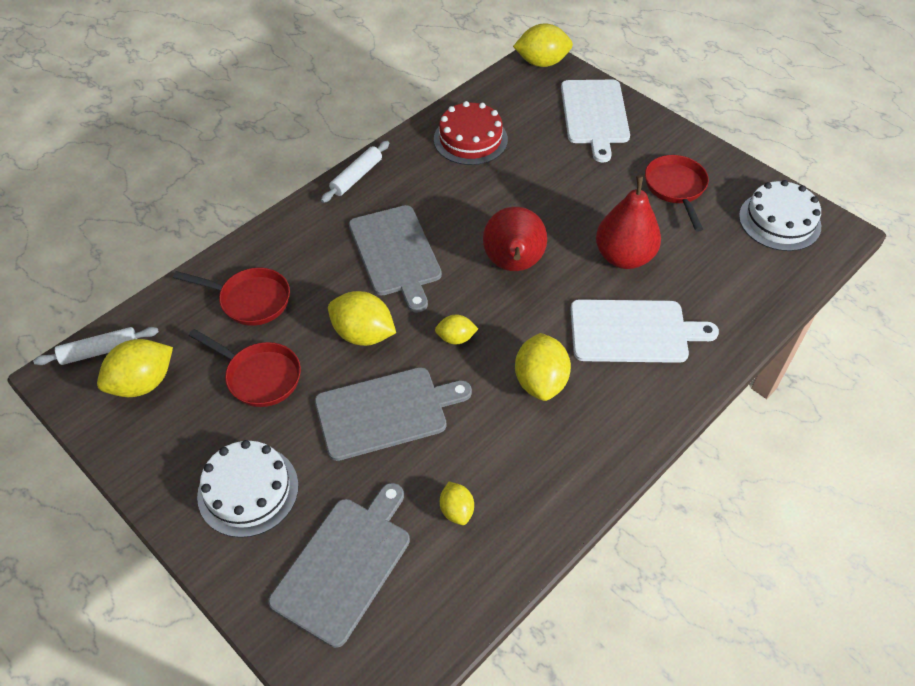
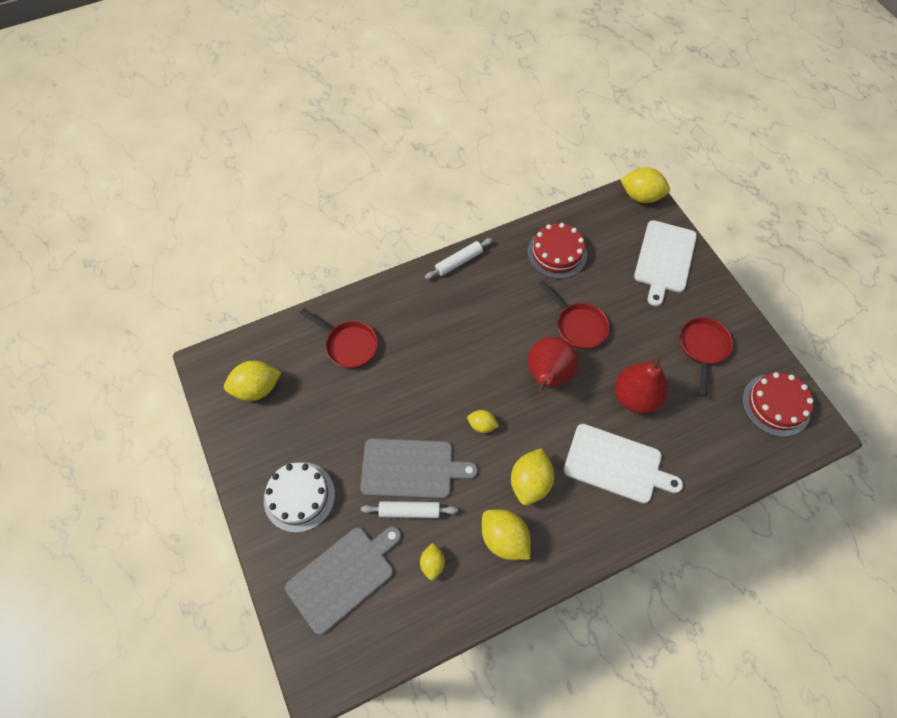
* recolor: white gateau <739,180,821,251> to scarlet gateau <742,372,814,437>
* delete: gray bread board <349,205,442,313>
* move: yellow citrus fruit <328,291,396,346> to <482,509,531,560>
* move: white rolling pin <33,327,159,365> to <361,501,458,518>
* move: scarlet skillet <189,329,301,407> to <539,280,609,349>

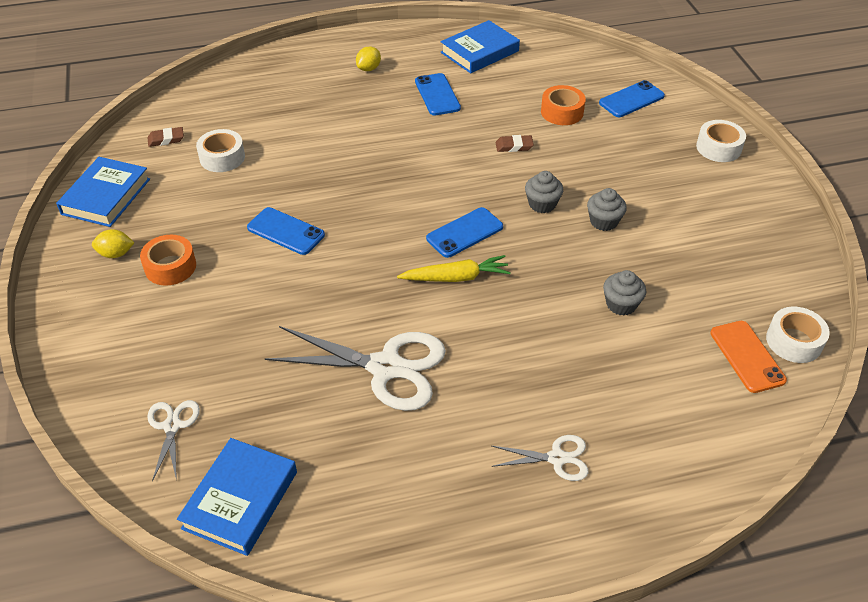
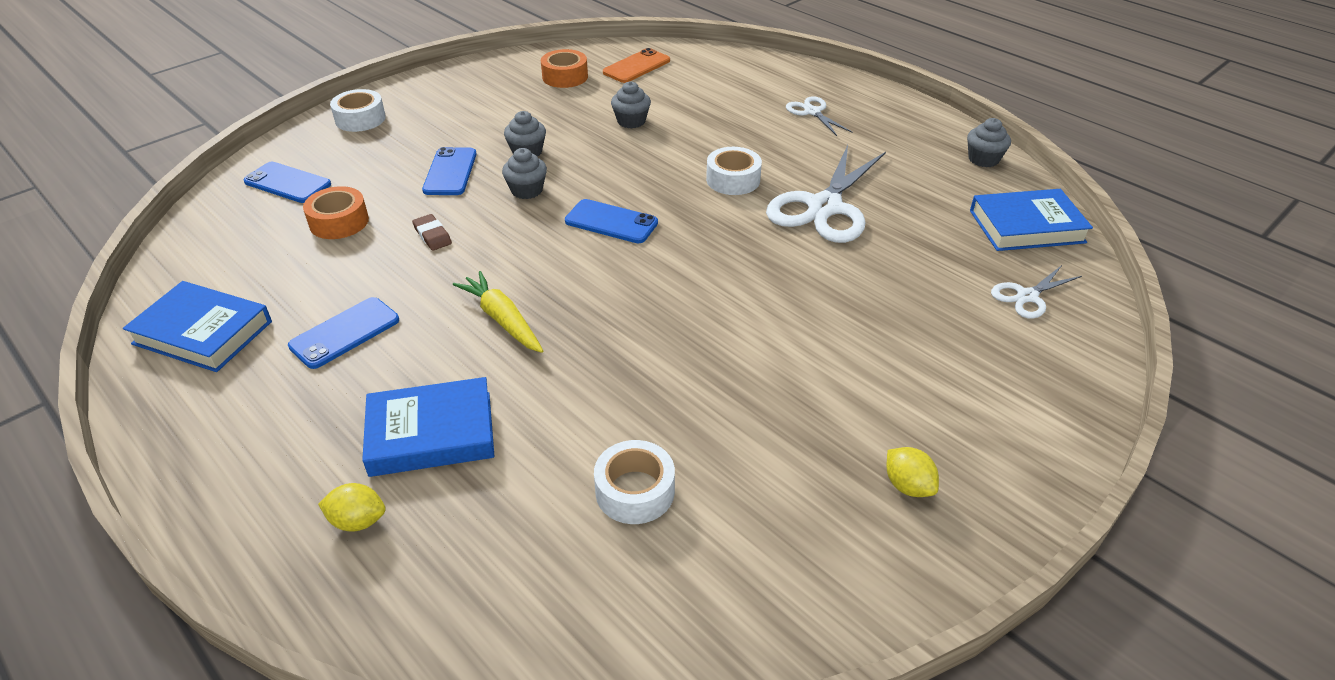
* move: yellow citrus fruit <356,47,381,71> to <318,483,386,531>
* delete: dark brown gum eraser <148,127,184,147>
* move: blue hardback <56,157,150,227> to <362,377,494,477>
* move: blue smartphone <247,207,325,255> to <422,147,477,195>
* move: bright orange roll of tape <140,235,196,286> to <541,49,588,88>
* move: yellow toy carrot <397,255,511,282> to <453,271,543,353>
* move: white roll of tape <766,307,830,363> to <706,147,762,195>
* rotate: white pair of scissors <264,326,446,411> = <766,145,886,243> 135 degrees counterclockwise
* insert: gray cupcake <967,118,1011,167>

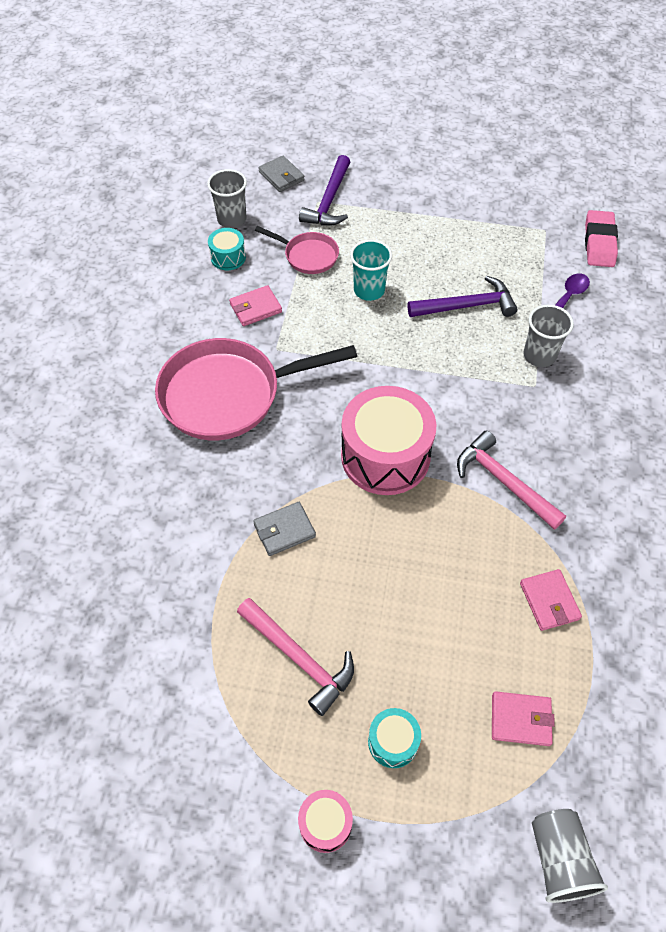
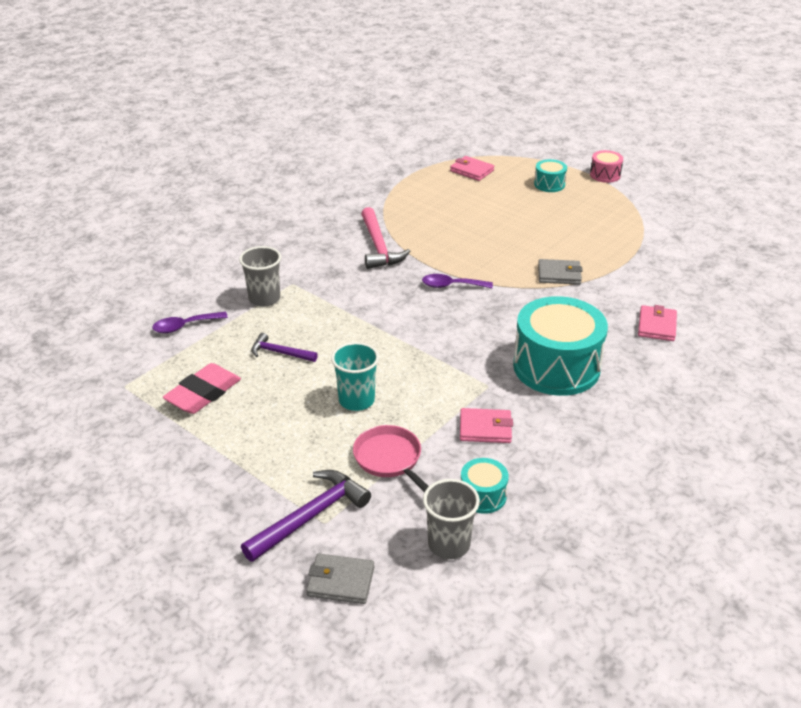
* rotate: gray card wallet <259,156,305,192> = <306,553,374,604> 75 degrees counterclockwise
* move: pink gum eraser <585,210,618,267> to <163,363,241,414>
* resize: royal purple hammer <408,276,517,317> = <251,333,318,362> x0.60
* replace: pink skillet <155,338,357,440> to turquoise toy drum <513,296,608,396>
* replace: pink toy drum <341,386,436,495> to royal purple spoon <422,274,493,288>
* move: pink card wallet <520,569,582,631> to <638,305,677,341>
* delete: pink hammer <237,598,354,716>
* delete: gray beaker <532,809,608,903>

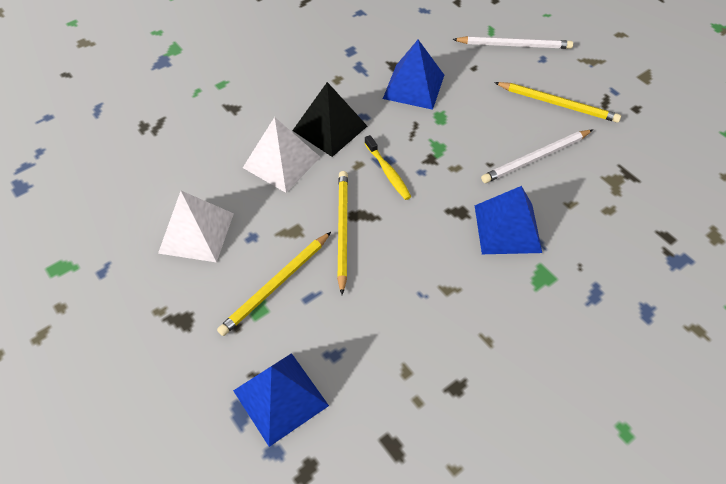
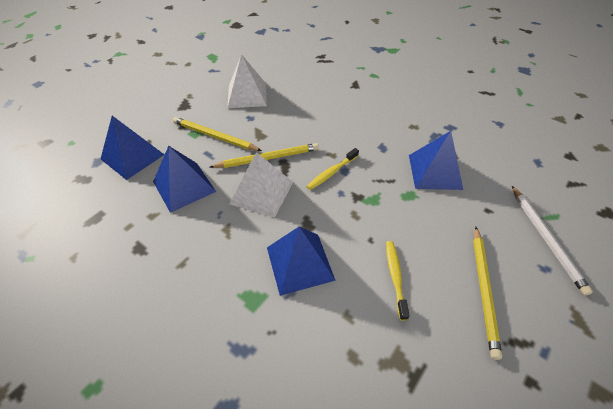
* delete: ebony pyramid <292,82,367,157>
* move: white pyramid <243,117,320,193> to <230,152,293,218>
* replace: white pencil <481,130,592,183> to yellow dental brush <386,241,410,321>
* insert: blue pyramid <153,146,216,213>

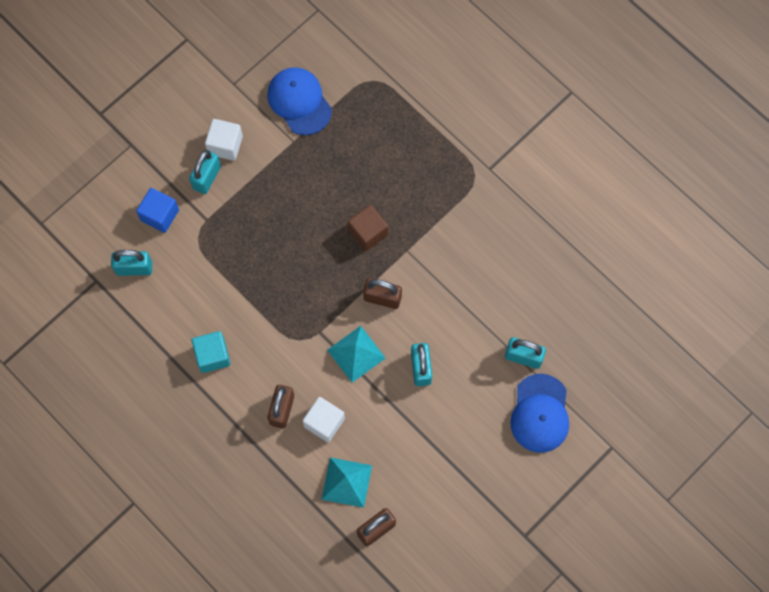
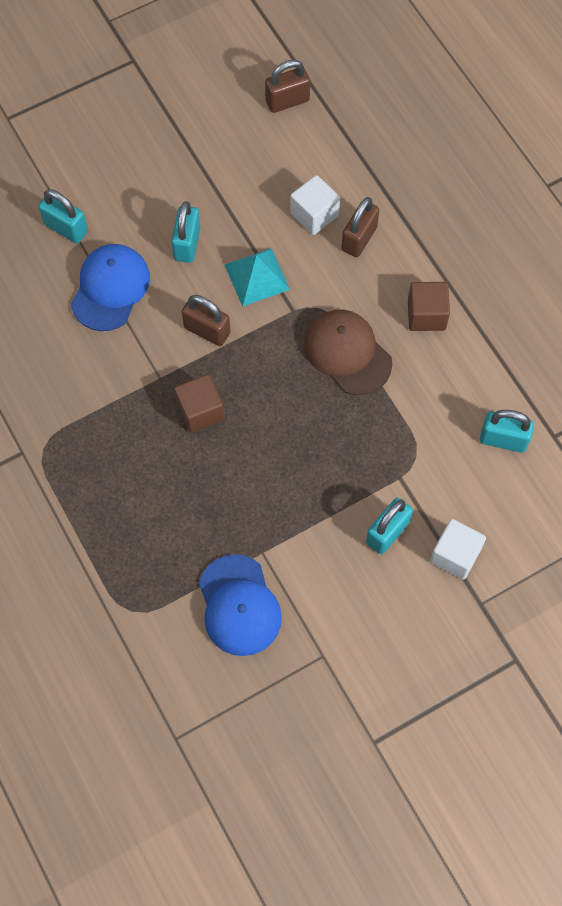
* move: white cube <205,119,243,161> to <430,519,486,580>
* delete: blue cube <136,188,179,233>
* recolor: turquoise cube <192,331,231,373> to dark brown cube <408,282,450,331>
* move: blue peaked cap <510,374,569,453> to <71,244,150,331>
* delete: turquoise pyramid <321,458,372,508>
* insert: dark brown peaked cap <304,310,392,395>

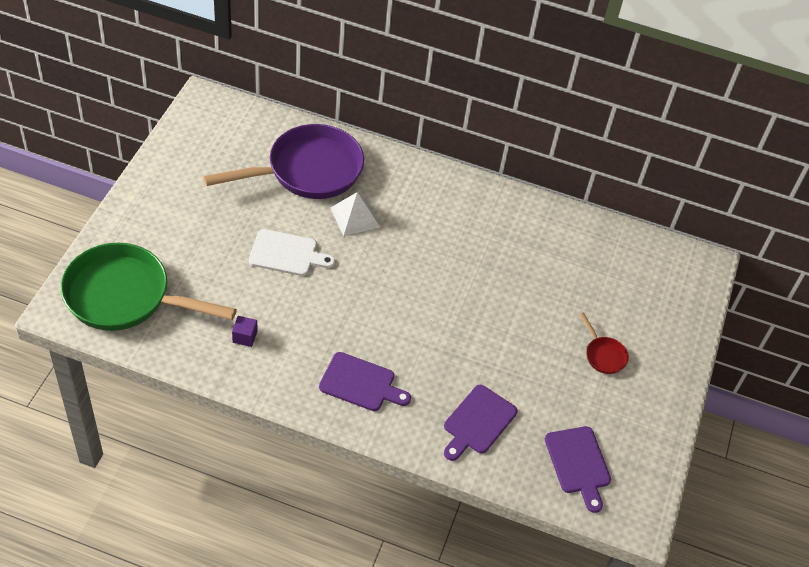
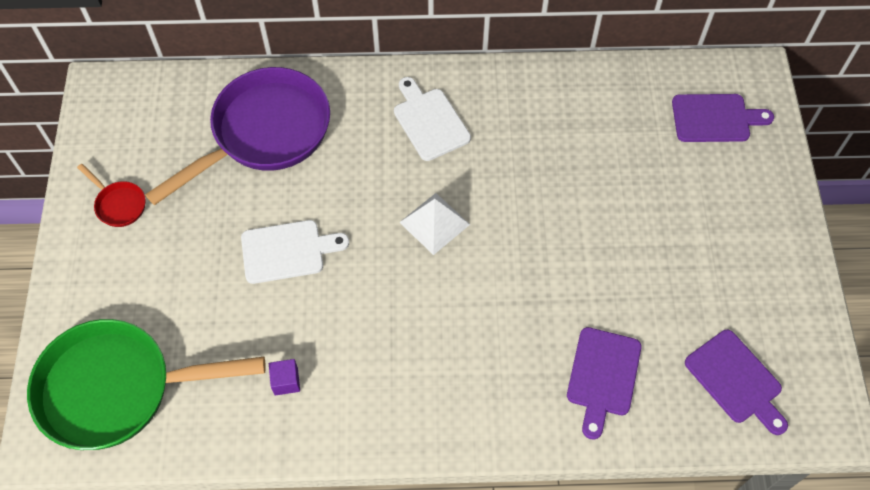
* move: white pyramid <331,192,380,236> to <399,193,470,255>
* move: scarlet skillet <579,313,629,374> to <77,164,146,227>
* move: royal purple bread board <319,352,411,411> to <672,94,774,142>
* insert: white bread board <394,77,471,161>

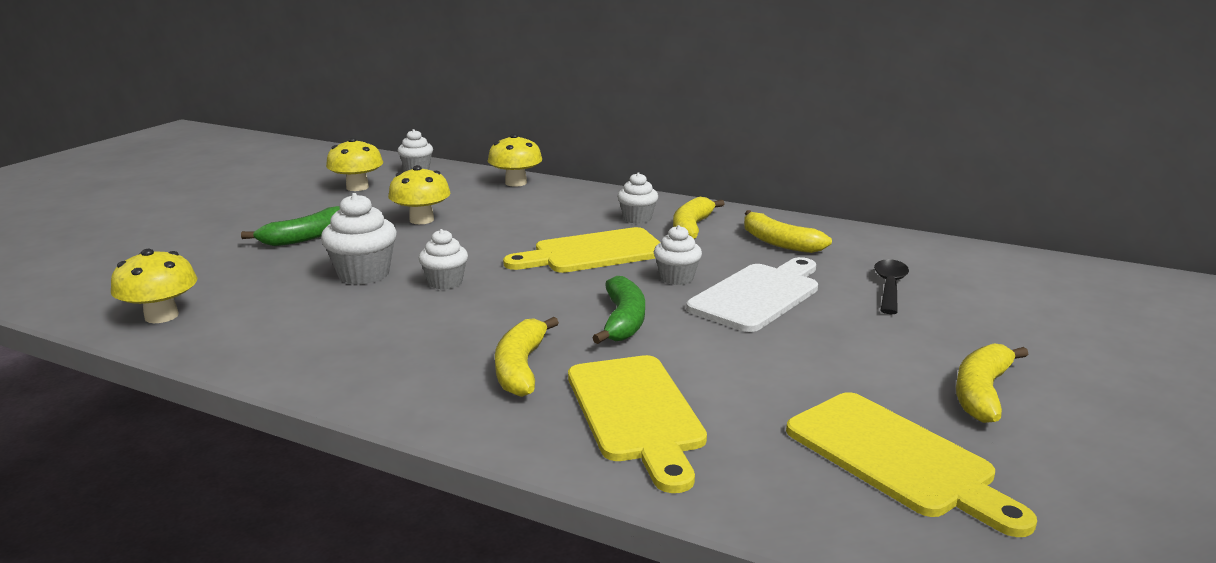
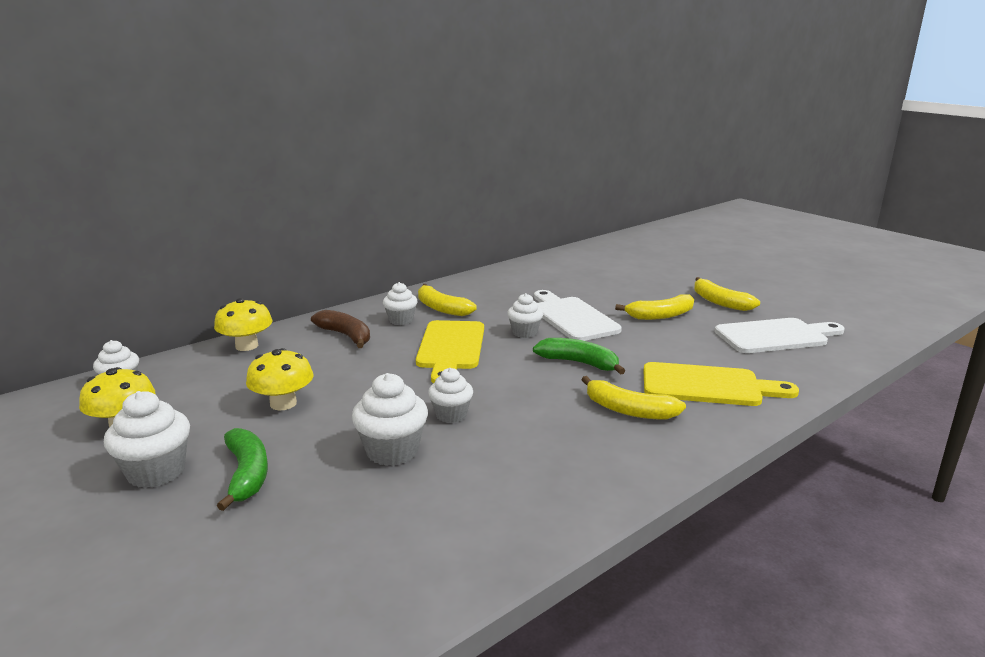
* move: yellow banana fruit <744,210,832,253> to <615,295,694,320>
* delete: yellow mushroom <111,249,197,323>
* delete: ebony spoon <874,259,909,314>
* recolor: yellow bread board <786,392,1037,537> to white bread board <715,318,844,353>
* insert: dark brown banana fruit <311,310,370,348>
* insert: white cupcake <104,391,190,488>

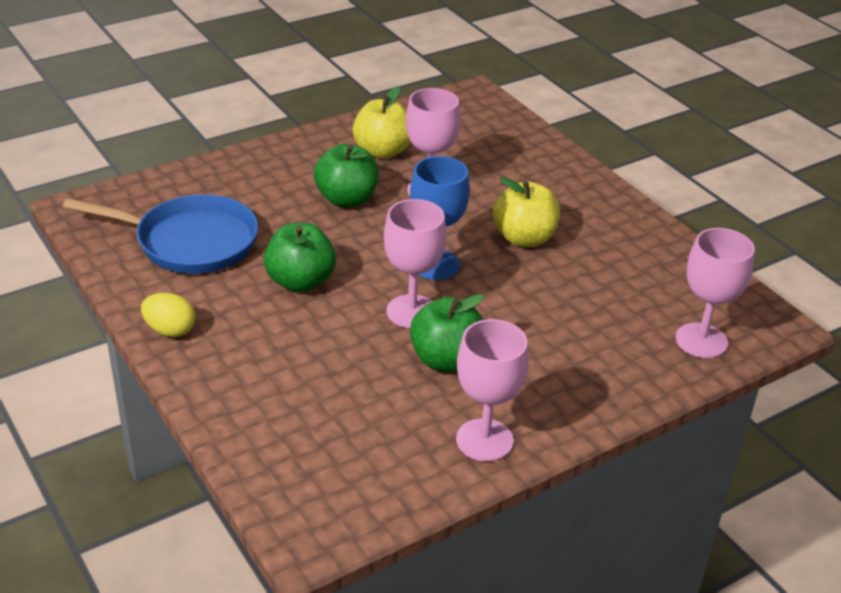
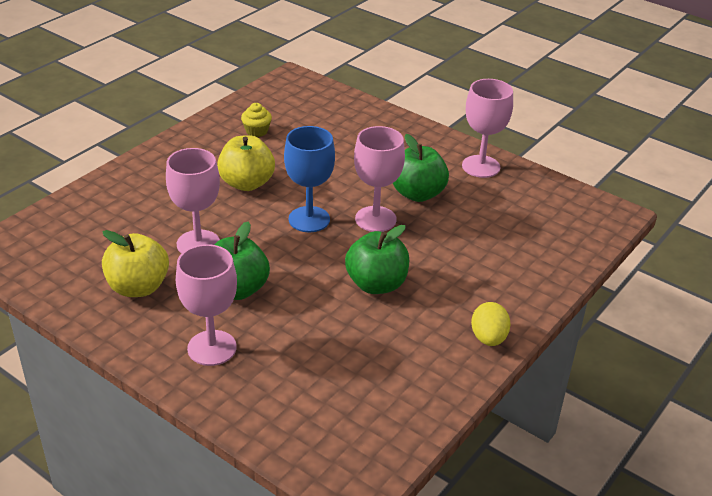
* delete: blue skillet <63,194,258,274>
* move: pink chalice <675,228,755,358> to <176,244,237,366>
* insert: yellow cupcake <241,103,272,137>

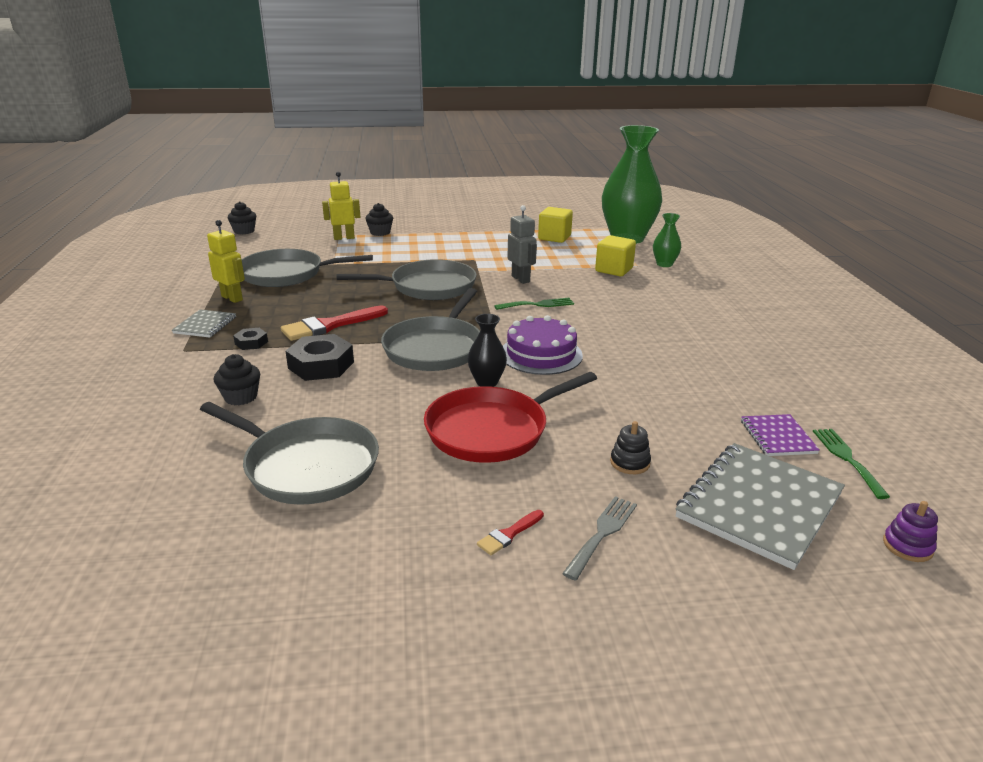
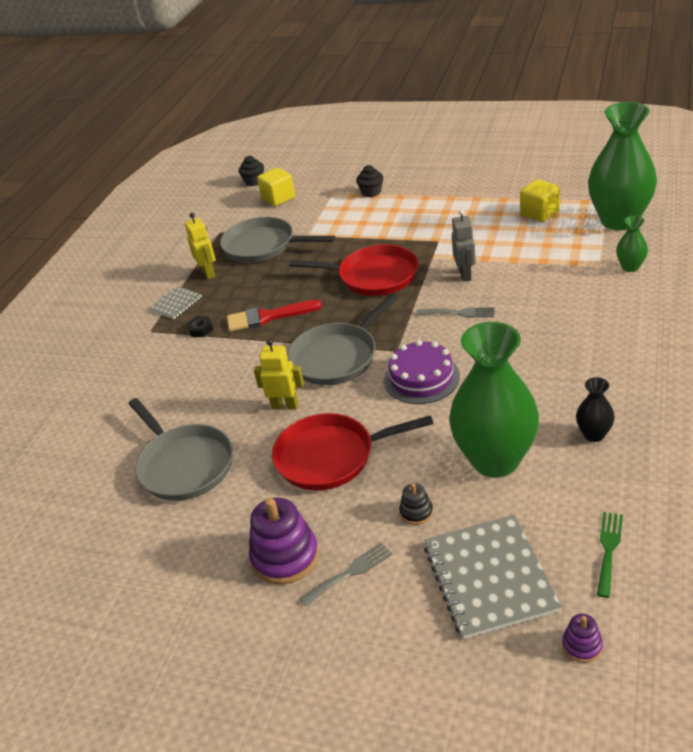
* move: yellow robot figure <322,172,360,240> to <254,339,304,410>
* move: yellow cube <595,235,636,276> to <257,167,295,207>
* recolor: gray skillet <336,259,476,300> to scarlet skillet <289,244,419,296>
* recolor: leaf-green table fork <494,298,574,310> to gray table fork <416,307,495,318>
* move: ebony vase <468,314,507,387> to <576,377,615,442>
* delete: ebony hexagon nut <286,334,354,381>
* delete: ebony cupcake <214,354,260,405>
* delete: royal purple exercise book <741,414,820,456>
* rotate: gray exercise book <675,443,845,570> = <424,515,562,639> 75 degrees counterclockwise
* replace: scarlet brush <477,510,544,555> to royal purple stacking toy <249,498,319,584>
* insert: leaf-green vase <449,322,539,478>

